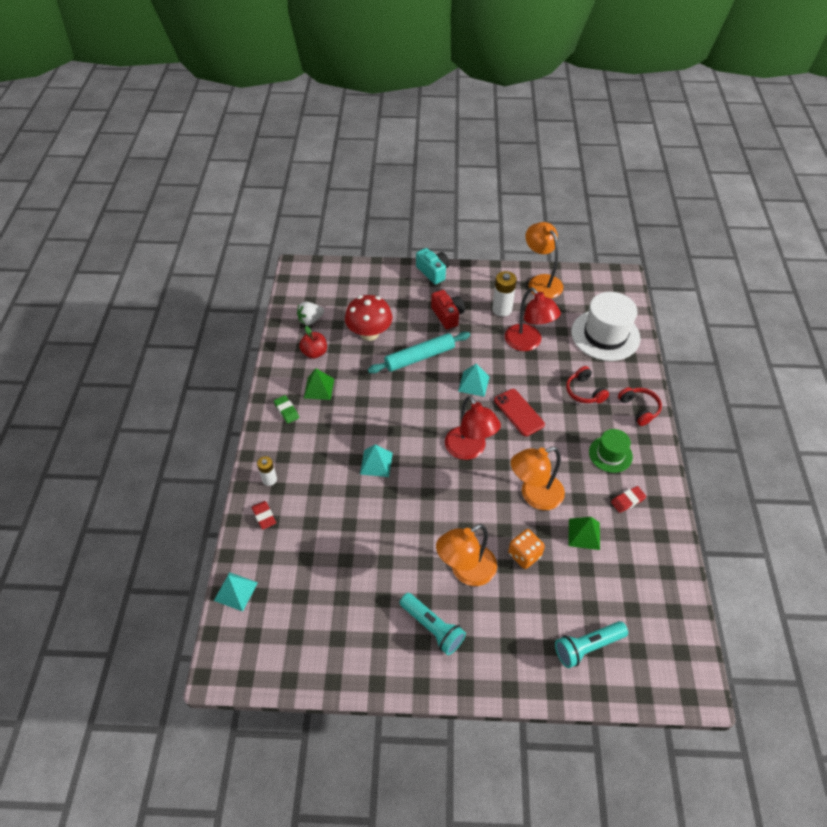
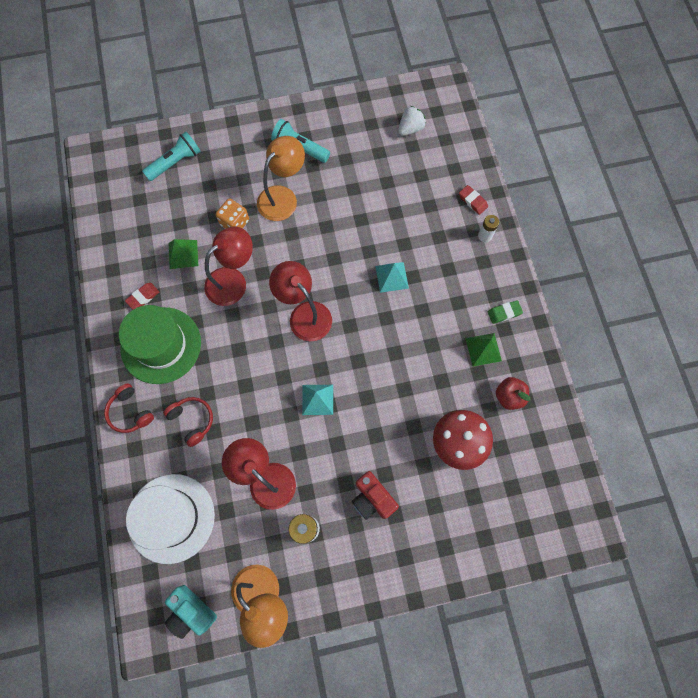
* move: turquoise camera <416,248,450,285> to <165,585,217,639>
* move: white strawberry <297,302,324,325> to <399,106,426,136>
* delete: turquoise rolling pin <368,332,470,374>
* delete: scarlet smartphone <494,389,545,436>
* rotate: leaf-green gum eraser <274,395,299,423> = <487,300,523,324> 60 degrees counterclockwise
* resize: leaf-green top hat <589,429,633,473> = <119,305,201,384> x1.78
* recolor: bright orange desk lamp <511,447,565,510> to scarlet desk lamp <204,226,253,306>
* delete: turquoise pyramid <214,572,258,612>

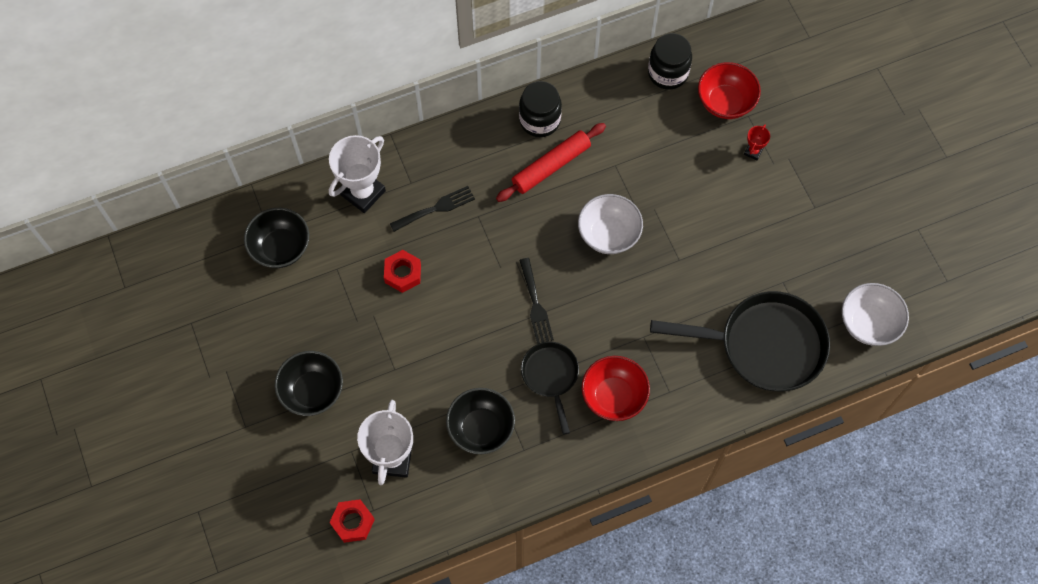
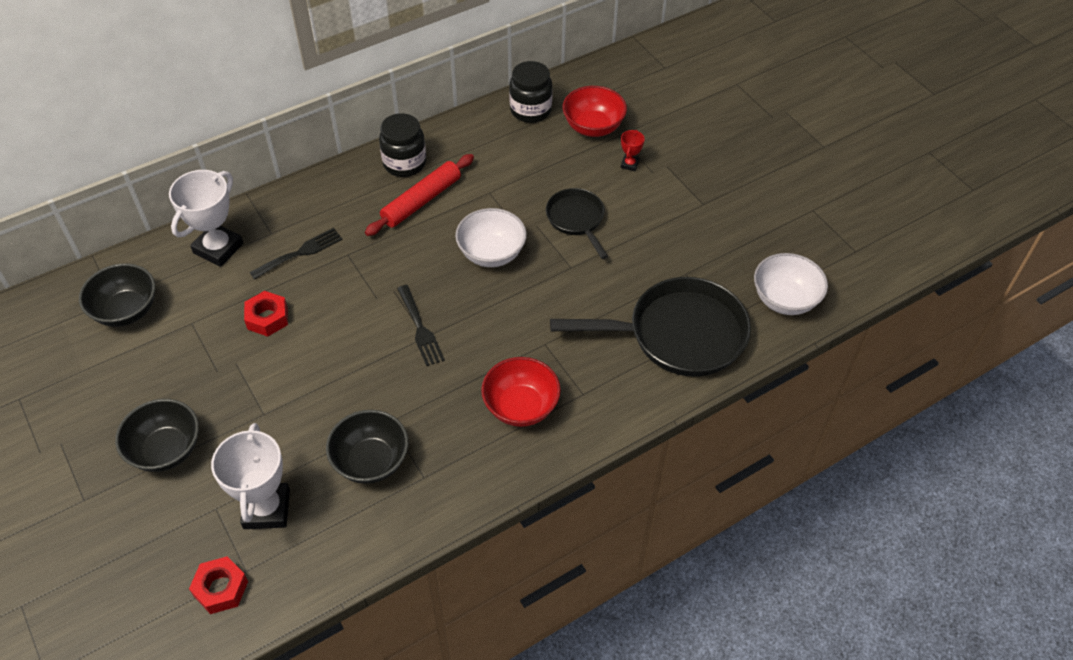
* move: ebony skillet <521,342,579,435> to <546,188,608,259>

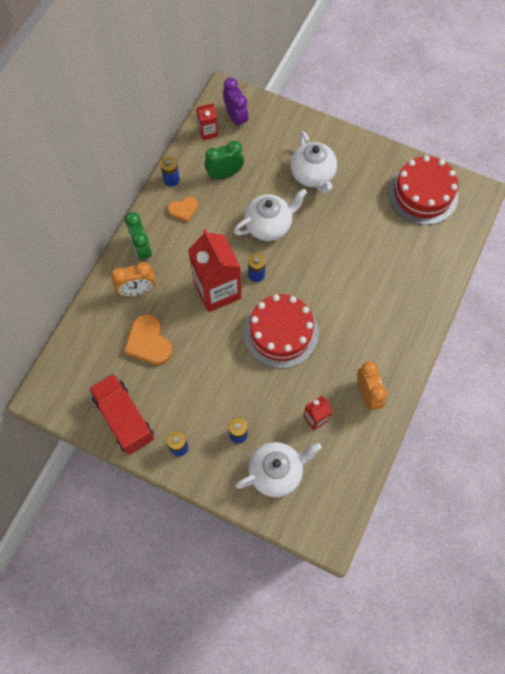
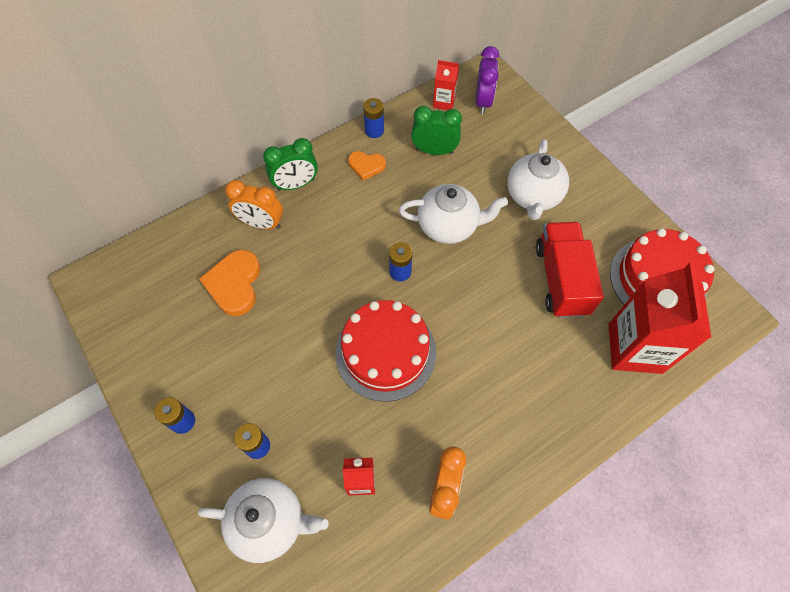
* rotate: leaf-green alarm clock <125,212,152,262> = <263,138,318,191> 120 degrees counterclockwise
* move: scarlet carton <188,229,241,312> to <609,263,711,374>
* move: scarlet toy truck <89,373,154,455> to <536,222,604,318>

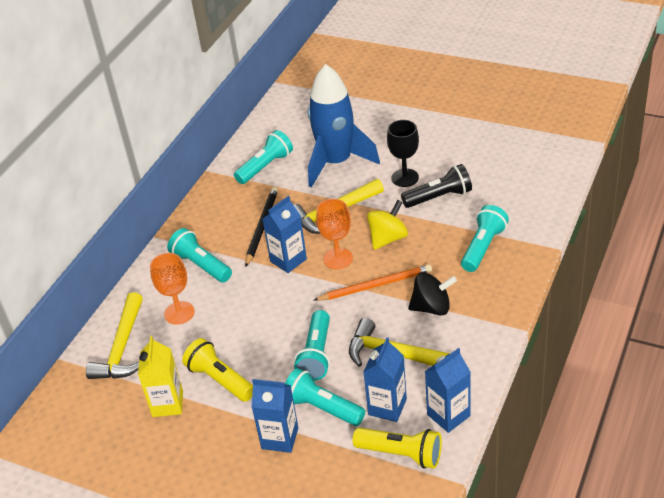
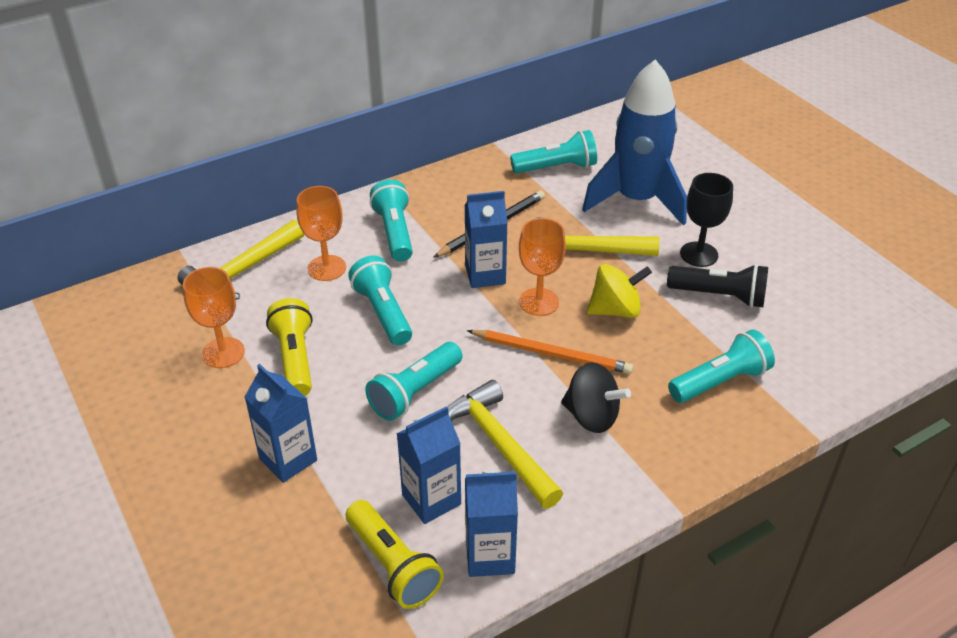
* replace: yellow carton <138,336,183,417> to bright orange chalice <183,267,245,368>
* move: turquoise flashlight <285,368,365,426> to <348,256,412,346>

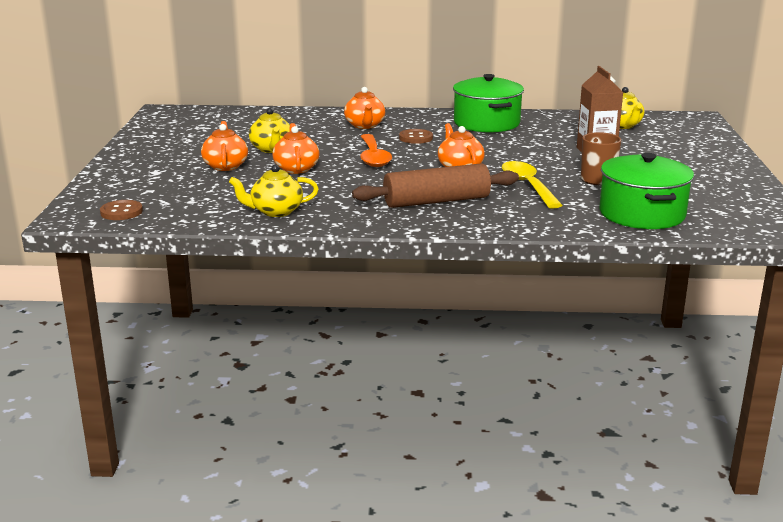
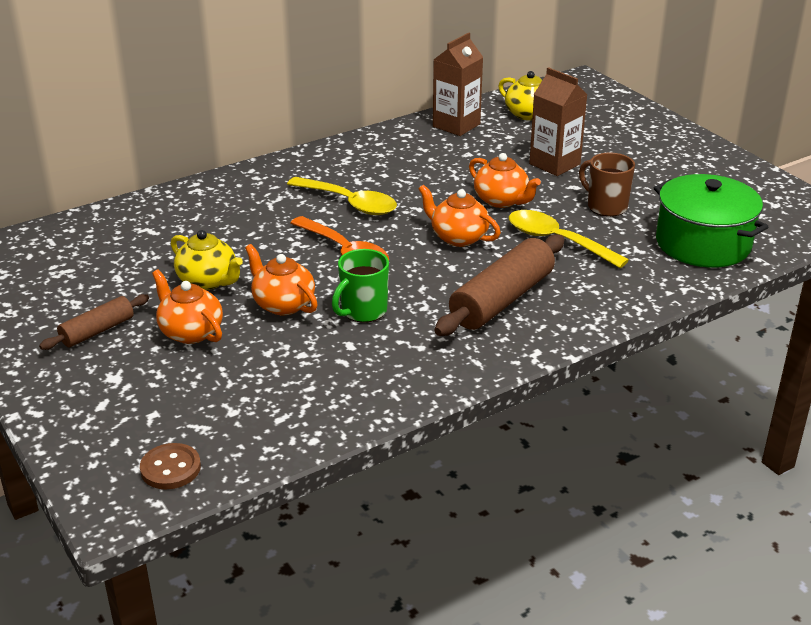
* delete: leaf-green stockpot <453,74,524,132>
* move: bright orange china teapot <344,87,385,129> to <469,153,541,208>
* replace: dark brown button <399,129,433,144> to yellow spoon <287,177,397,215>
* delete: yellow china teapot <229,164,319,217>
* insert: dark brown carton <433,32,483,136>
* insert: leaf-green tea mug <332,249,389,323>
* insert: dark brown rolling pin <39,294,149,350>

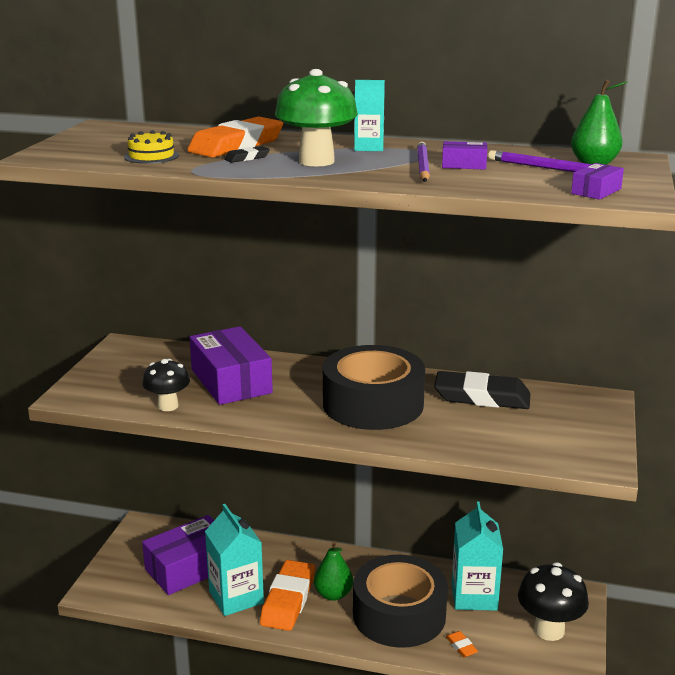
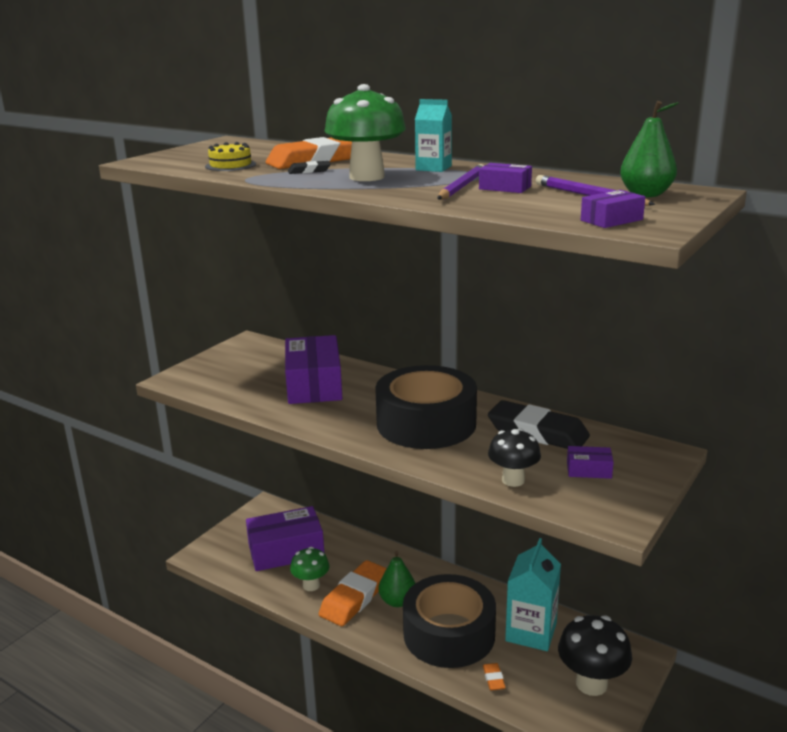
* move: ebony mushroom <142,359,190,411> to <488,428,541,487>
* replace: turquoise carton <205,504,264,616> to leaf-green mushroom <290,547,329,591>
* insert: royal purple box <567,446,614,479>

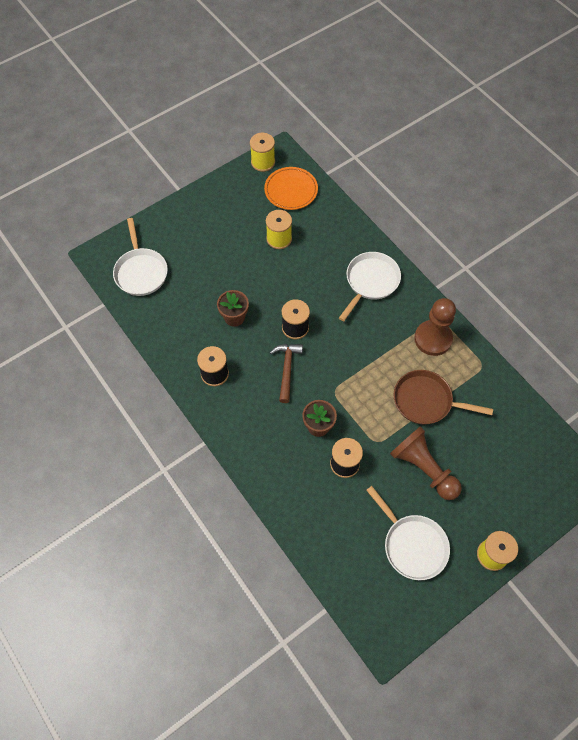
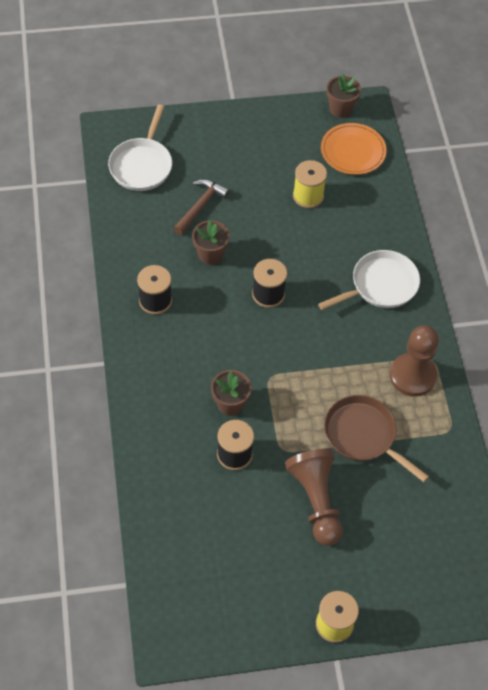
* replace: yellow bobbin <250,133,275,172> to dark brown flower pot <326,73,361,118>
* move: dark brown hammer <270,344,303,403> to <173,179,230,235>
* delete: white skillet <366,486,450,580>

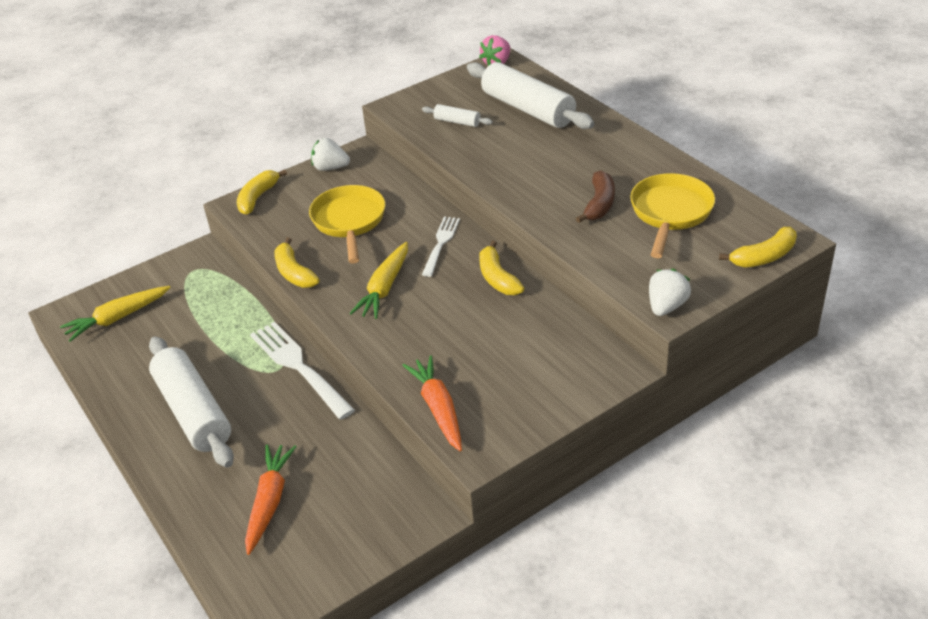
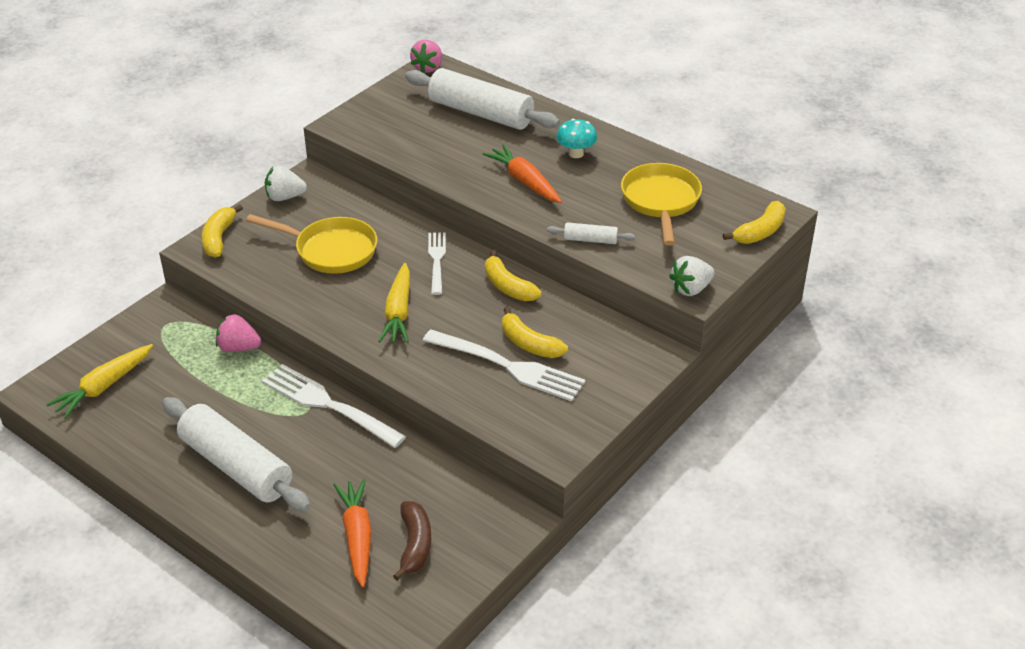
* move: white rolling pin <422,104,493,127> to <547,222,635,244>
* move: dark brown banana fruit <576,170,615,223> to <393,501,431,581>
* rotate: yellow skillet <309,185,385,264> = <246,214,377,274> 135 degrees clockwise
* move: yellow banana fruit <274,237,320,288> to <502,307,568,358>
* rotate: white strawberry <649,269,691,316> = <669,256,714,296> 135 degrees counterclockwise
* move: bright orange toy carrot <402,355,462,451> to <483,144,562,203>
* insert: turquoise mushroom <556,119,597,158>
* insert: pink strawberry <216,314,261,352>
* insert: white table fork <423,329,585,402>

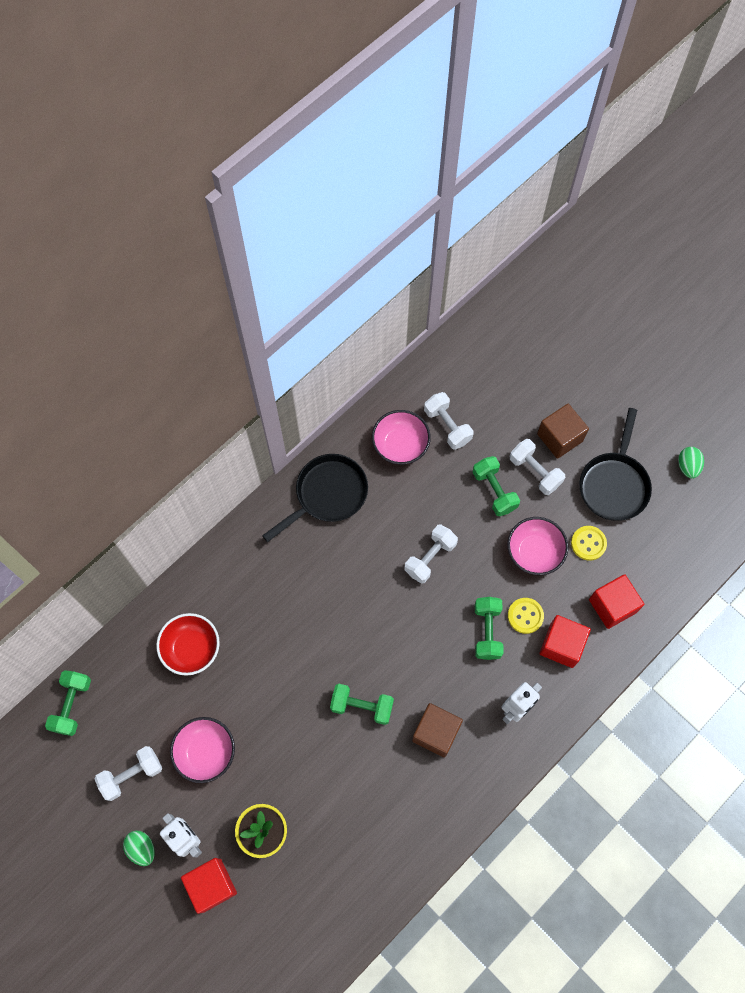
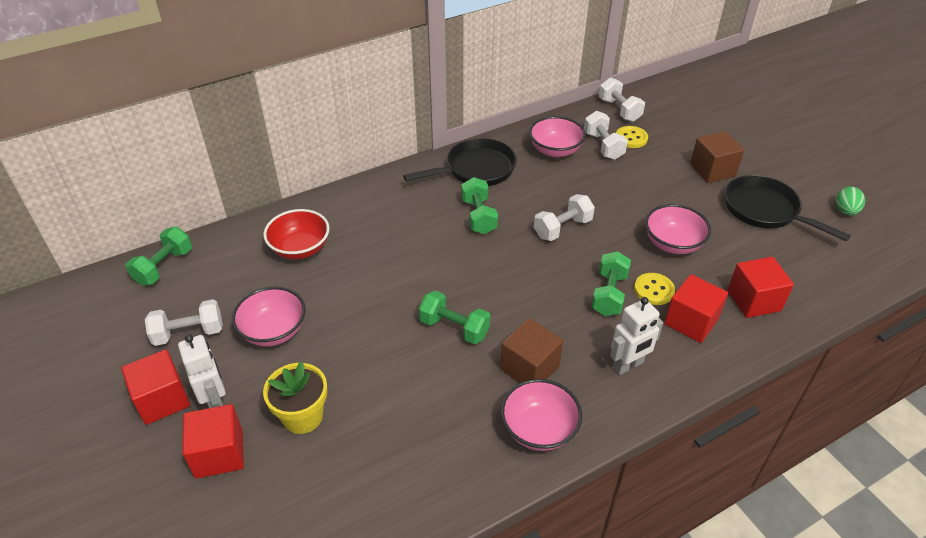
* rotate: ebony skillet <579,408,652,521> = <725,175,851,241> 105 degrees clockwise
* move: white free weight <510,439,565,495> to <599,77,645,122>
* move: leaf-green free weight <472,456,520,516> to <461,177,498,234>
* move: yellow button <571,526,607,561> to <616,126,648,148>
* replace: leaf-green egg shape <123,831,155,866> to scarlet cube <121,349,190,425>
* insert: pink deep dish <501,379,582,451>

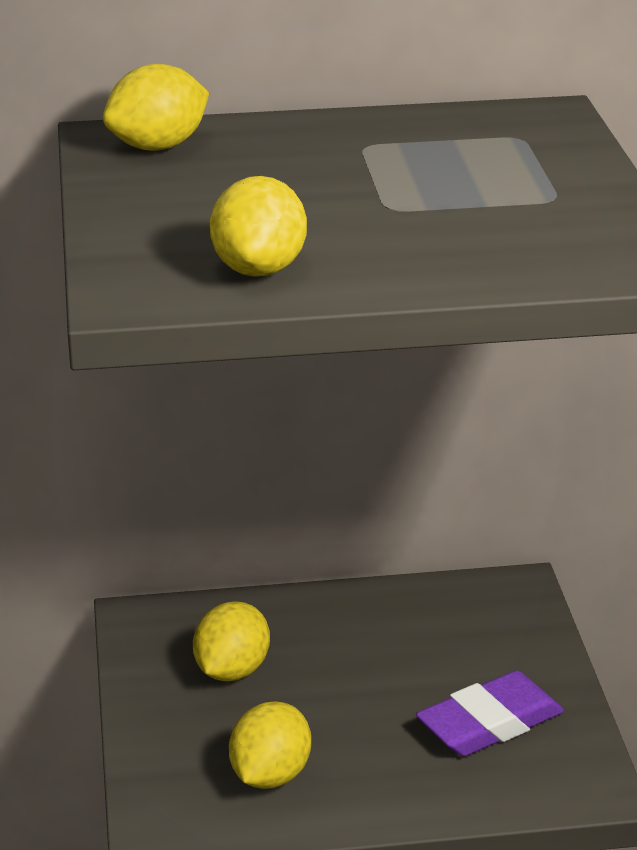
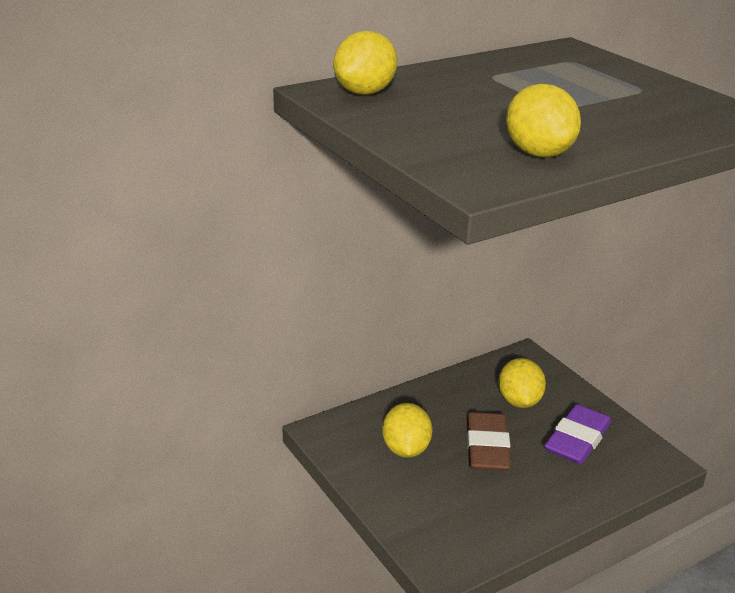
* move: yellow citrus fruit <229,702,311,789> to <498,358,546,408>
* insert: dark brown gum eraser <466,412,511,471>

